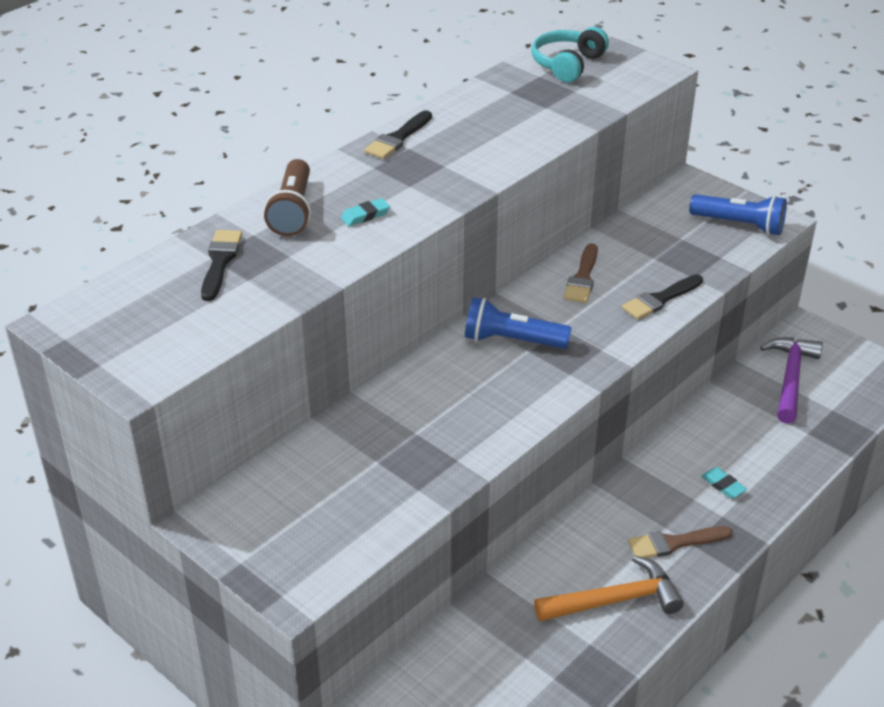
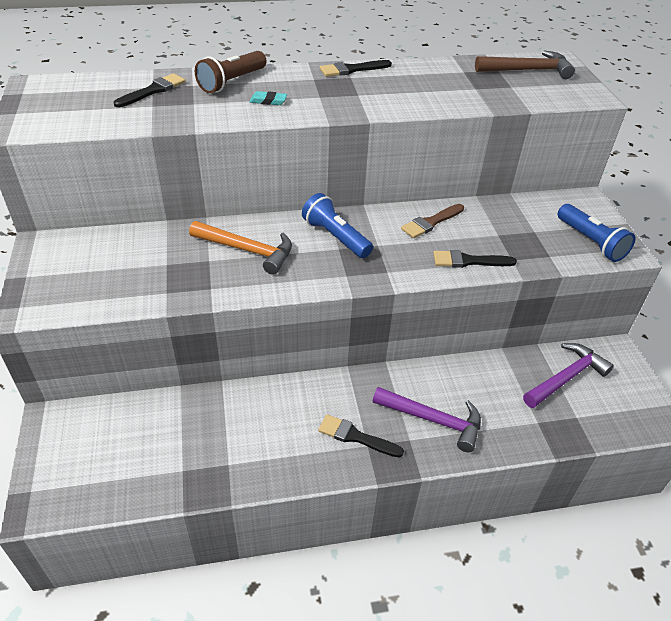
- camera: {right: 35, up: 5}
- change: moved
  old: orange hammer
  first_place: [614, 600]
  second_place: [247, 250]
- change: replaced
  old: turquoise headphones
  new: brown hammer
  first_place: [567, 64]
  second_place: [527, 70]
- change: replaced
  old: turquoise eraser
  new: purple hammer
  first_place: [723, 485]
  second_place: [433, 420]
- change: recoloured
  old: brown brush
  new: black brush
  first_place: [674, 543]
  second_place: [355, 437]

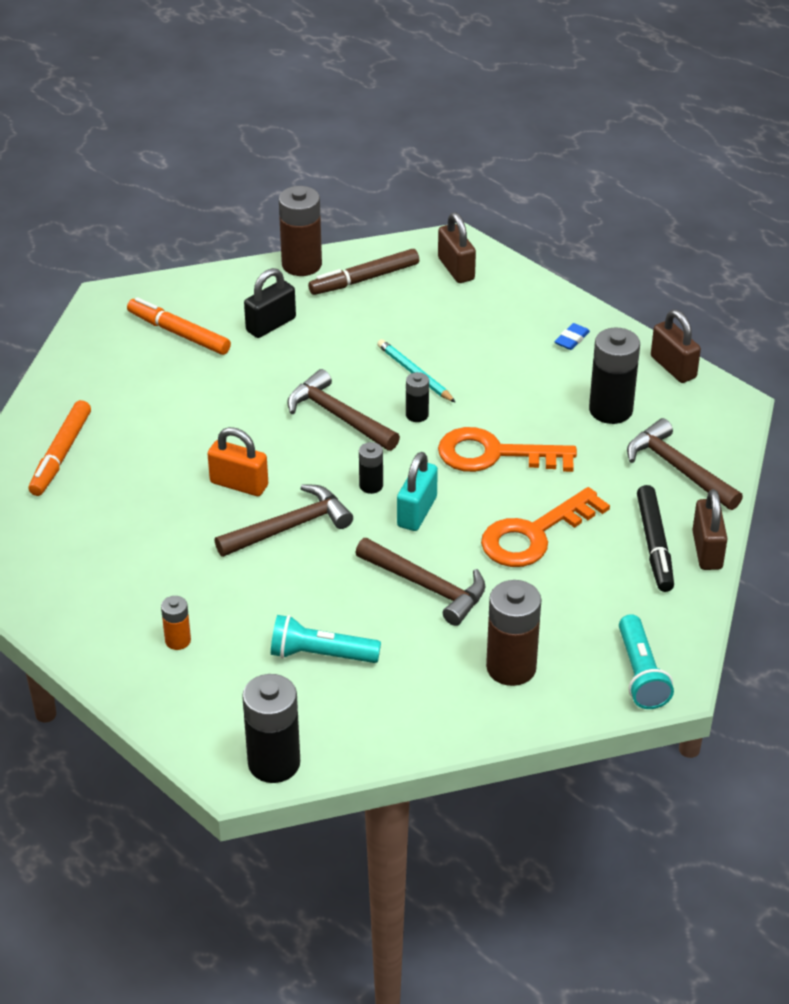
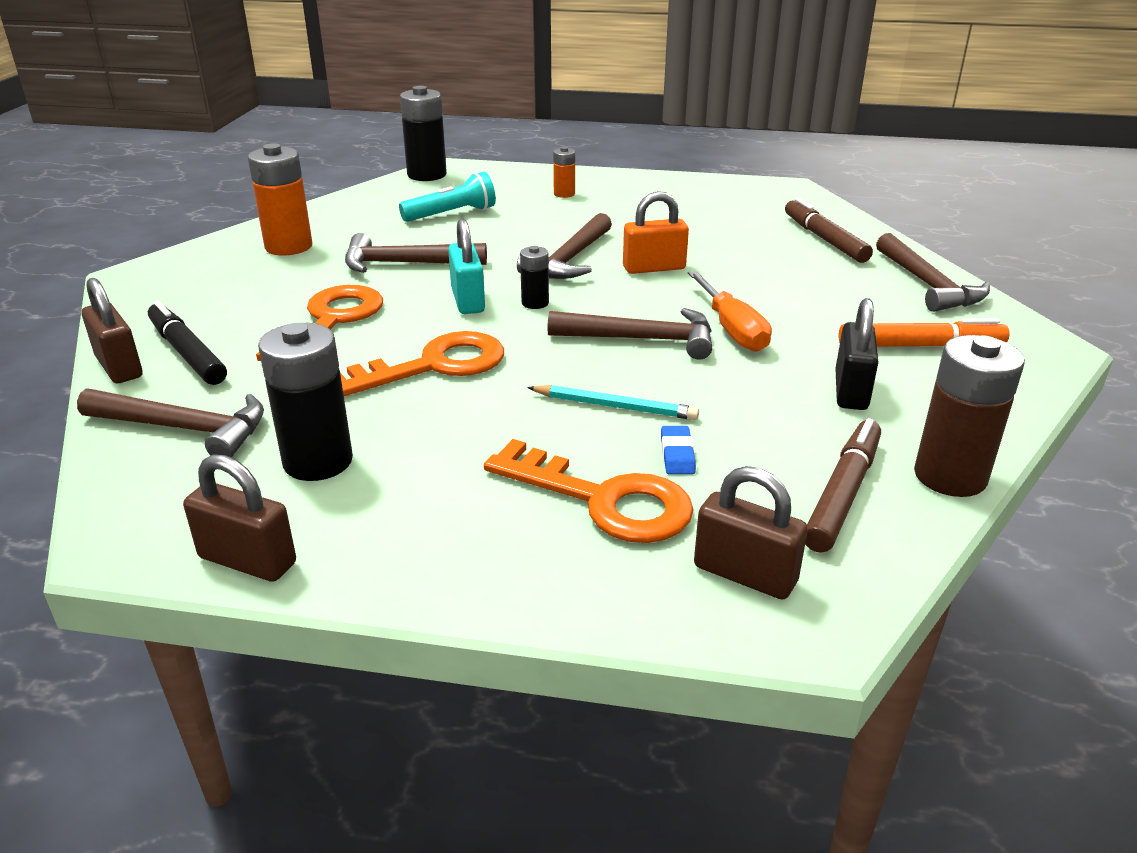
- camera: {right: 145, up: -10}
- change: removed
  old: black battery
  first_place: [417, 415]
- change: removed
  old: turquoise flashlight
  first_place: [640, 674]
- change: added
  new: orange key
  second_place: [603, 500]
- change: added
  new: orange screwdriver
  second_place: [731, 329]
- change: added
  new: brown hammer
  second_place: [928, 285]
- change: moved
  old: blue eraser
  first_place: [572, 339]
  second_place: [677, 454]
- change: recoloured
  old: orange marker
  new: brown marker
  first_place: [61, 455]
  second_place: [824, 239]
- change: recoloured
  old: brown battery
  new: orange battery
  first_place: [511, 667]
  second_place: [289, 247]

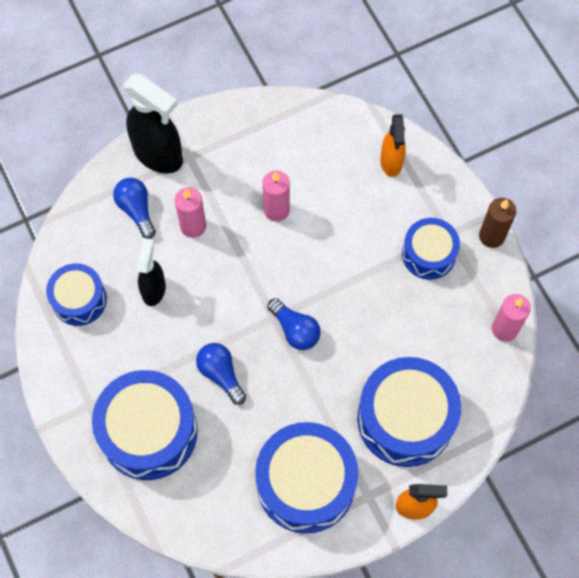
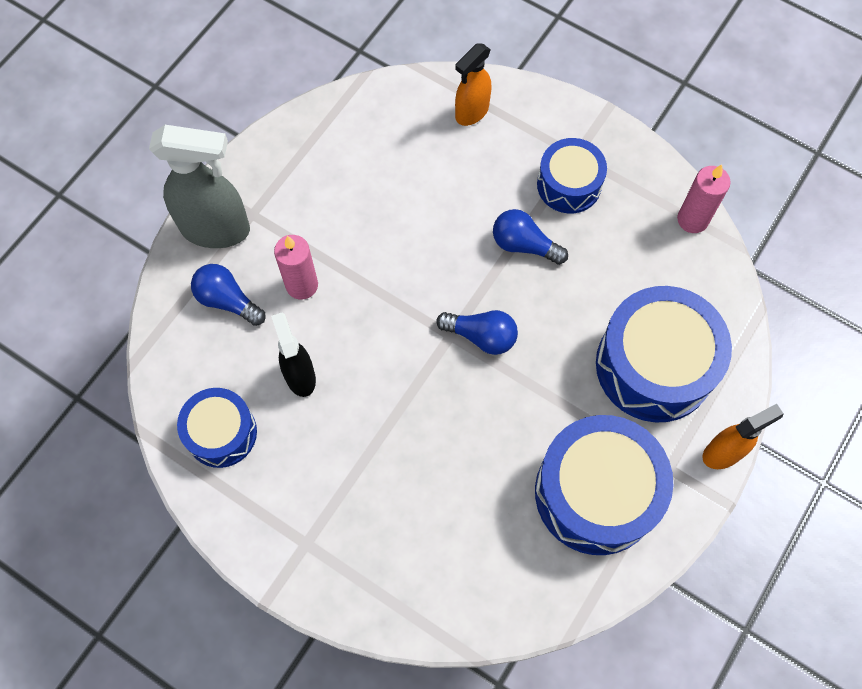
- camera: {right: -30, up: 0}
- change: removed
  old: blue drum
  first_place: [148, 432]
- change: removed
  old: pink candle
  first_place: [276, 210]
- change: removed
  old: brown candle
  first_place: [491, 236]
- change: moved
  old: blue light bulb
  first_place: [221, 374]
  second_place: [524, 245]
- change: recoloured
  old: black spray bottle
  new: grey spray bottle
  first_place: [158, 155]
  second_place: [216, 229]
- change: turned
  old: orange spray bottle
  first_place: [391, 162]
  second_place: [471, 112]
  degrees: 75

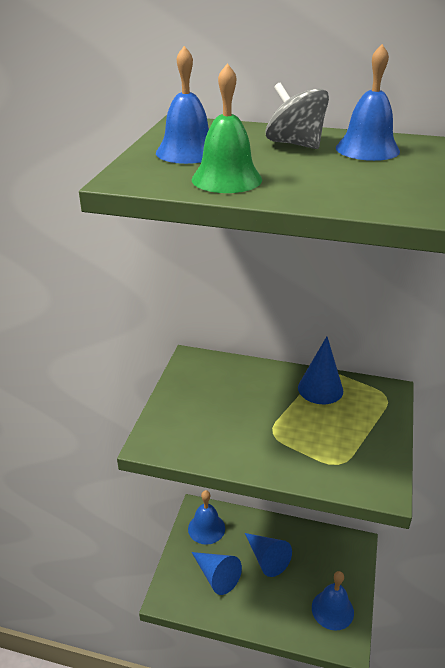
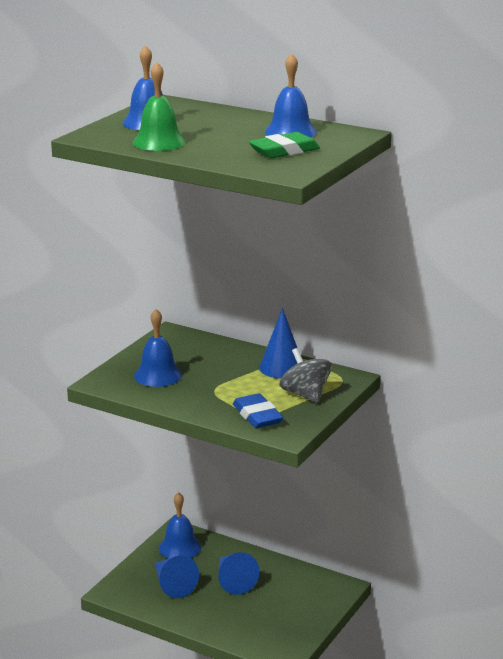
- camera: {right: 15, up: -10}
- change: added
  new: blue eraser
  second_place: [257, 415]
- change: added
  new: green eraser
  second_place: [284, 151]
- change: moved
  old: grey spinning top
  first_place: [295, 144]
  second_place: [305, 394]
- change: moved
  old: blue bell
  first_place: [332, 609]
  second_place: [158, 375]

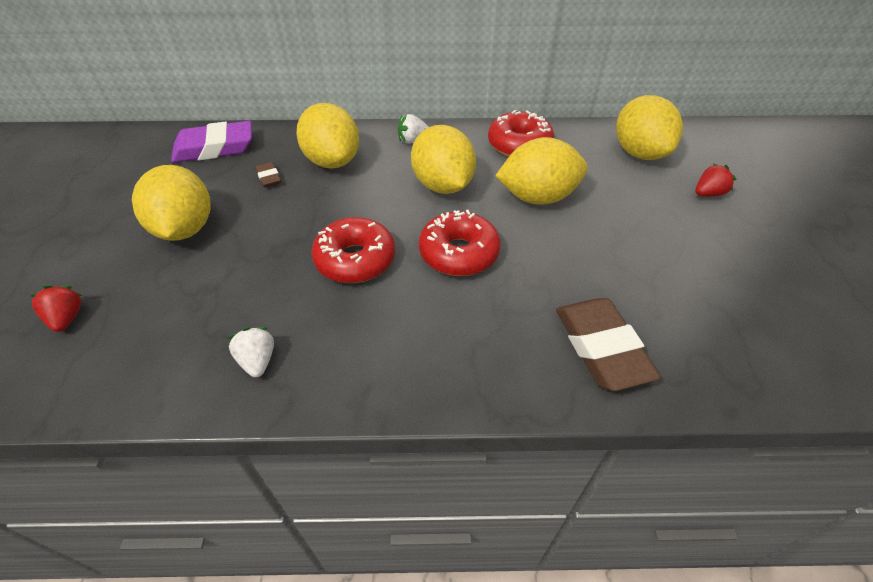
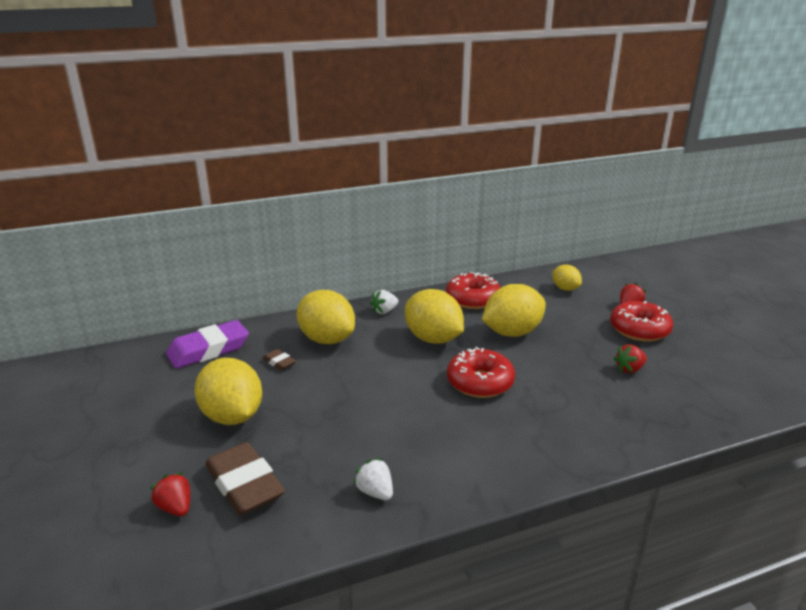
- camera: {right: -20, up: -20}
- change: added
  new: red strawberry
  second_place: [629, 369]
- change: moved
  old: red donut
  first_place: [355, 259]
  second_place: [639, 330]
- change: moved
  old: brown eraser
  first_place: [601, 347]
  second_place: [244, 484]
- change: resized
  old: yellow lemon
  first_place: [639, 153]
  second_place: [565, 288]
  factor: 0.55

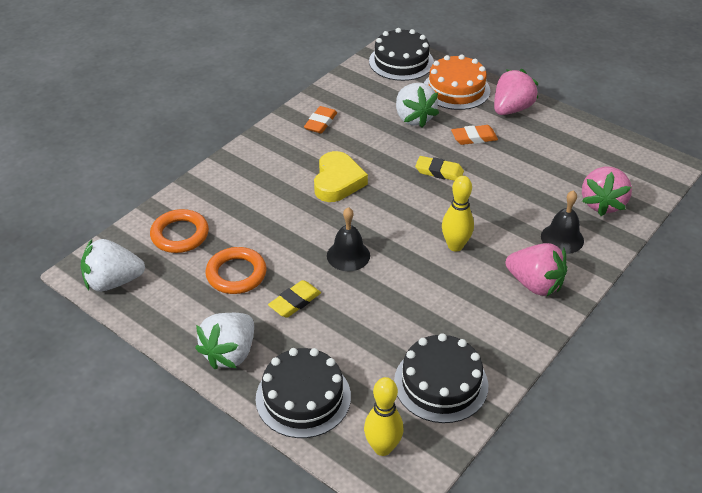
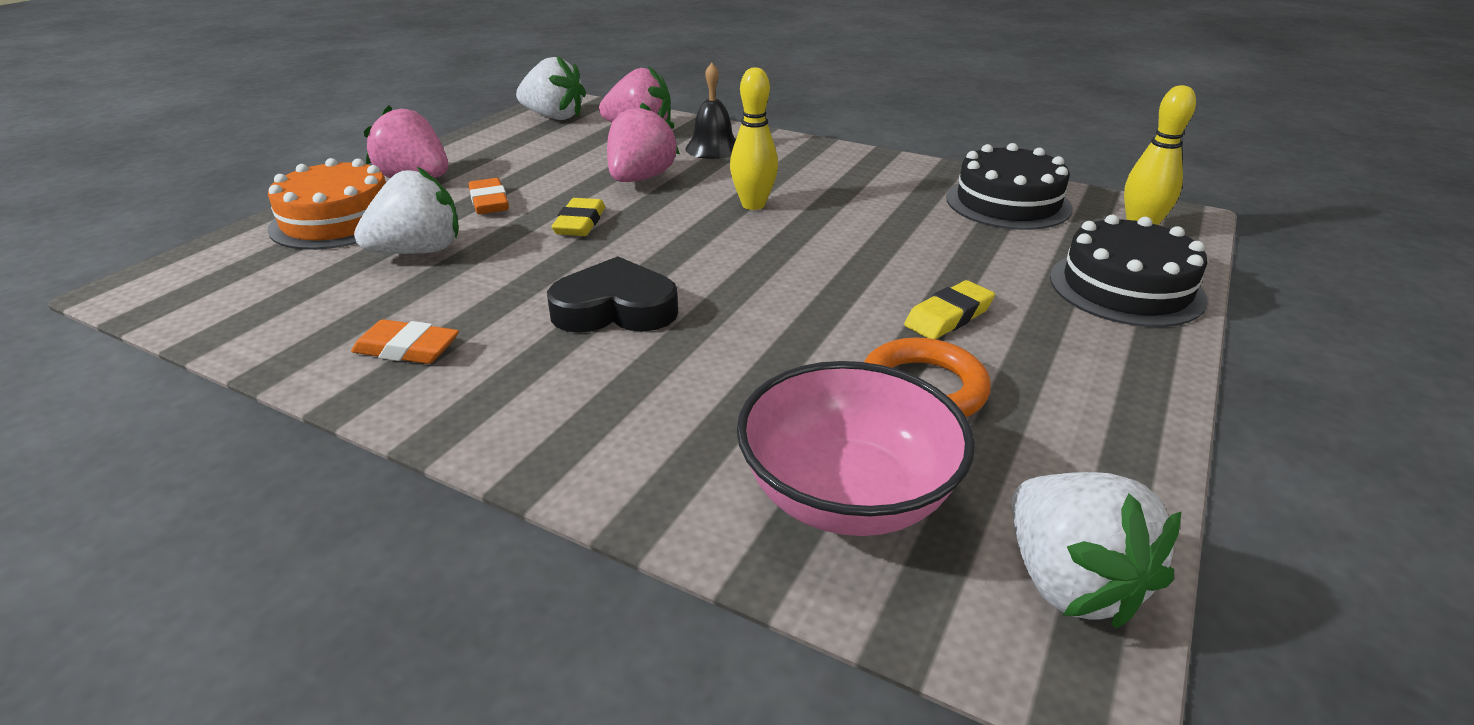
- camera: {right: -100, up: -10}
- change: removed
  old: black bell
  first_place: [348, 255]
- change: removed
  old: black cake
  first_place: [401, 62]
- change: moved
  old: white strawberry
  first_place: [230, 353]
  second_place: [554, 117]
- change: moved
  old: pink strawberry
  first_place: [535, 284]
  second_place: [640, 179]
- change: replaced
  old: orange ring
  new: pink bowl
  first_place: [180, 235]
  second_place: [847, 495]
- change: recoloured
  old: yellow heart
  new: black heart
  first_place: [337, 181]
  second_place: [615, 309]
- change: turned
  old: yellow eraser
  first_place: [295, 302]
  second_place: [948, 316]
  degrees: -75

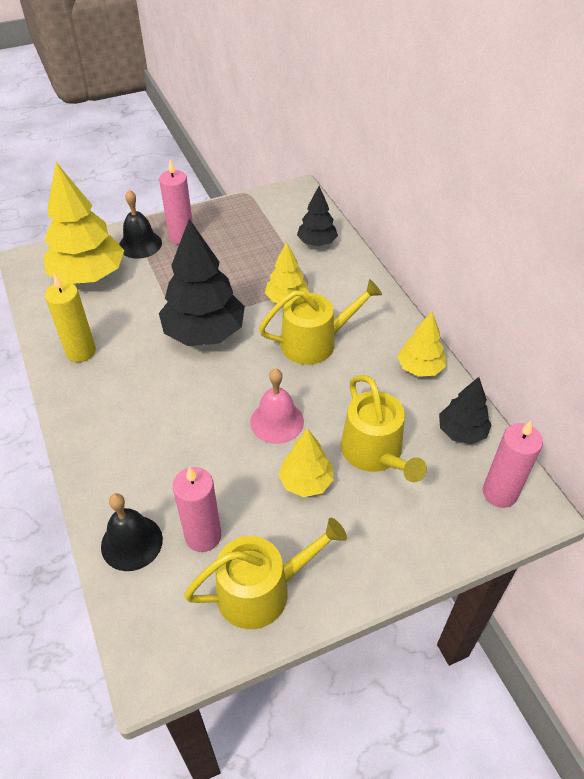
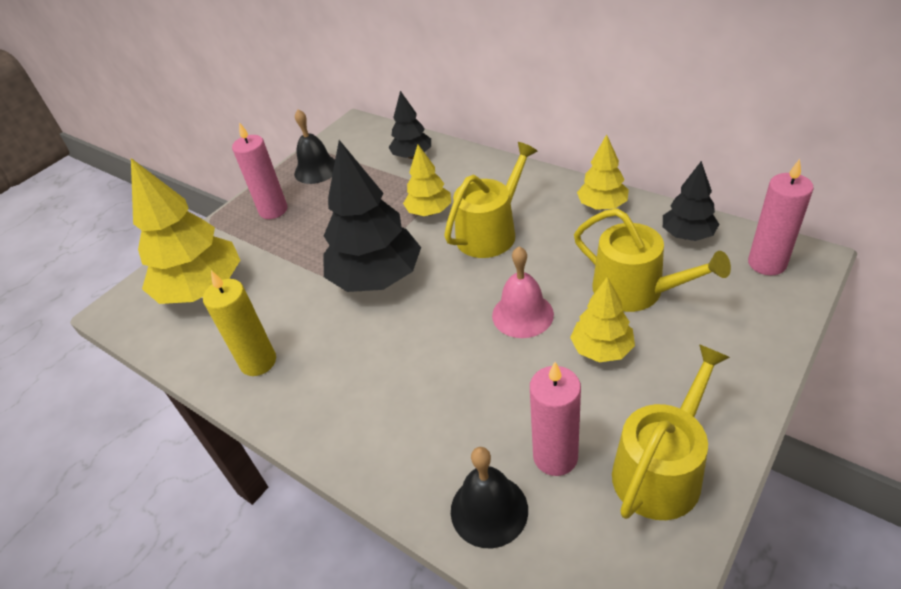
- camera: {right: -25, up: -5}
- change: moved
  old: black bell
  first_place: [140, 244]
  second_place: [316, 170]

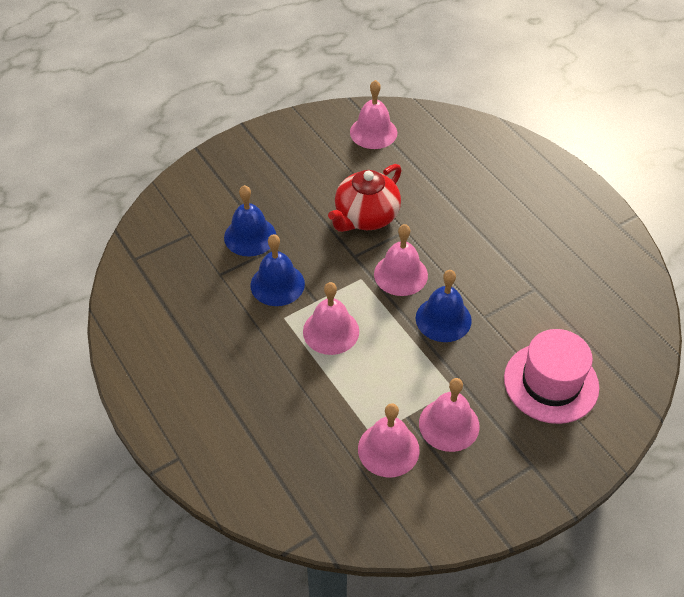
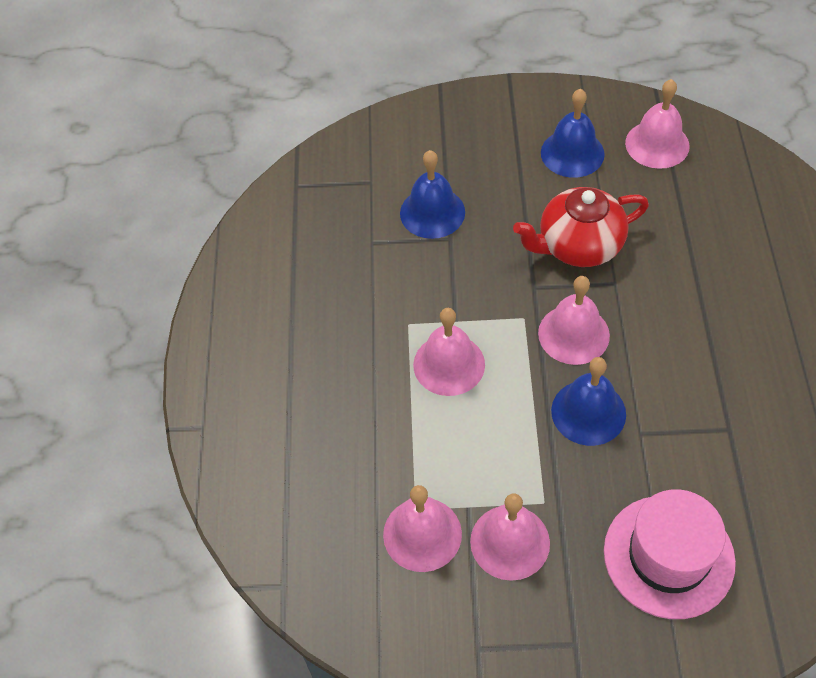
- camera: {right: 35, up: 5}
- change: moved
  old: blue bell
  first_place: [277, 284]
  second_place: [572, 153]

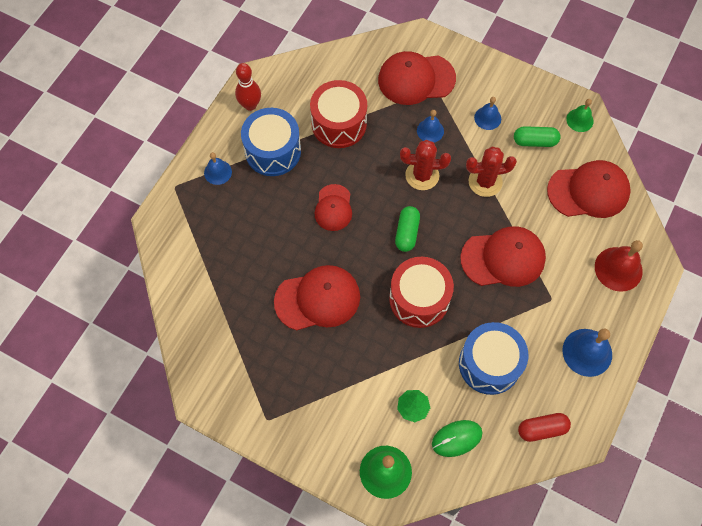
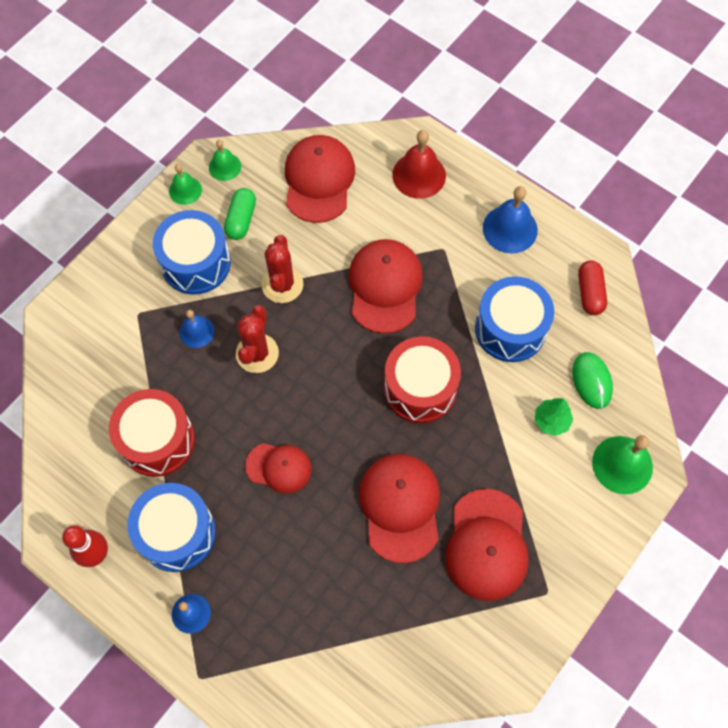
- camera: {right: -80, up: 0}
- change: removed
  old: green capsule
  first_place: [407, 233]
- change: added
  new: green bell
  second_place: [185, 190]
- change: moved
  old: red cap
  first_place: [416, 79]
  second_place: [487, 545]
- change: replaced
  old: blue bell
  new: blue drum
  first_place: [487, 118]
  second_place: [196, 263]

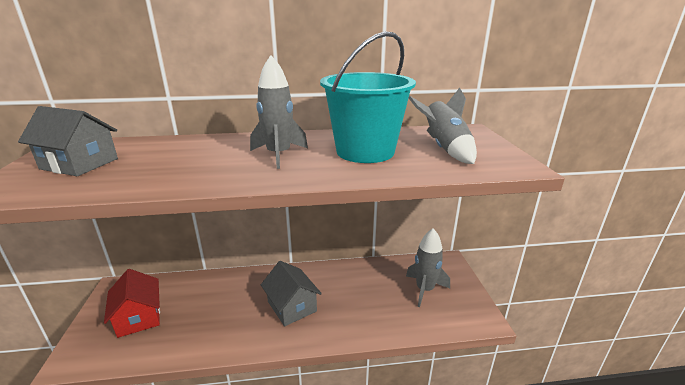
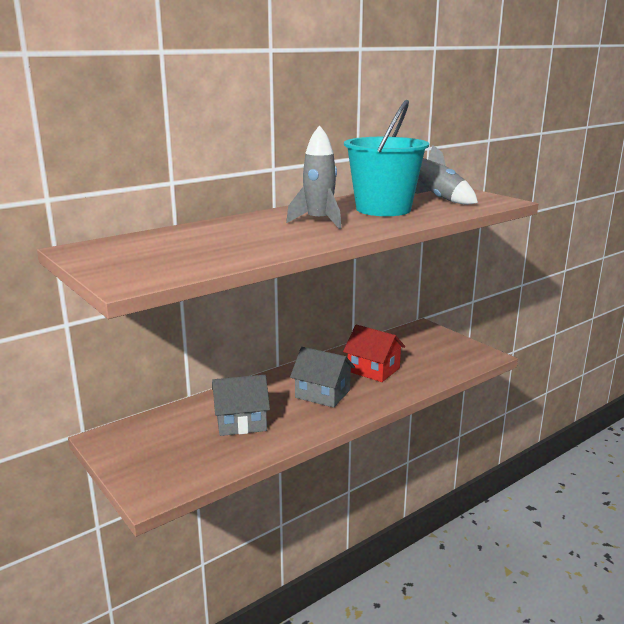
- camera: {right: -30, up: -5}
- change: removed
  old: grey rocket
  first_place: [424, 289]
- change: moved
  old: grey house
  first_place: [79, 164]
  second_place: [241, 422]
- change: moved
  old: red house
  first_place: [139, 317]
  second_place: [373, 370]

